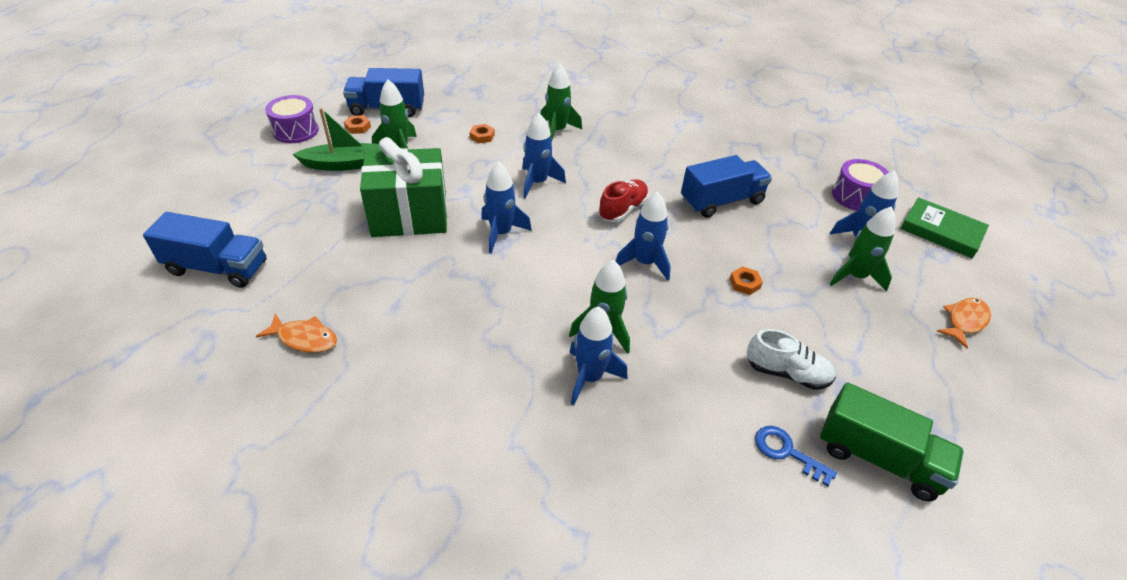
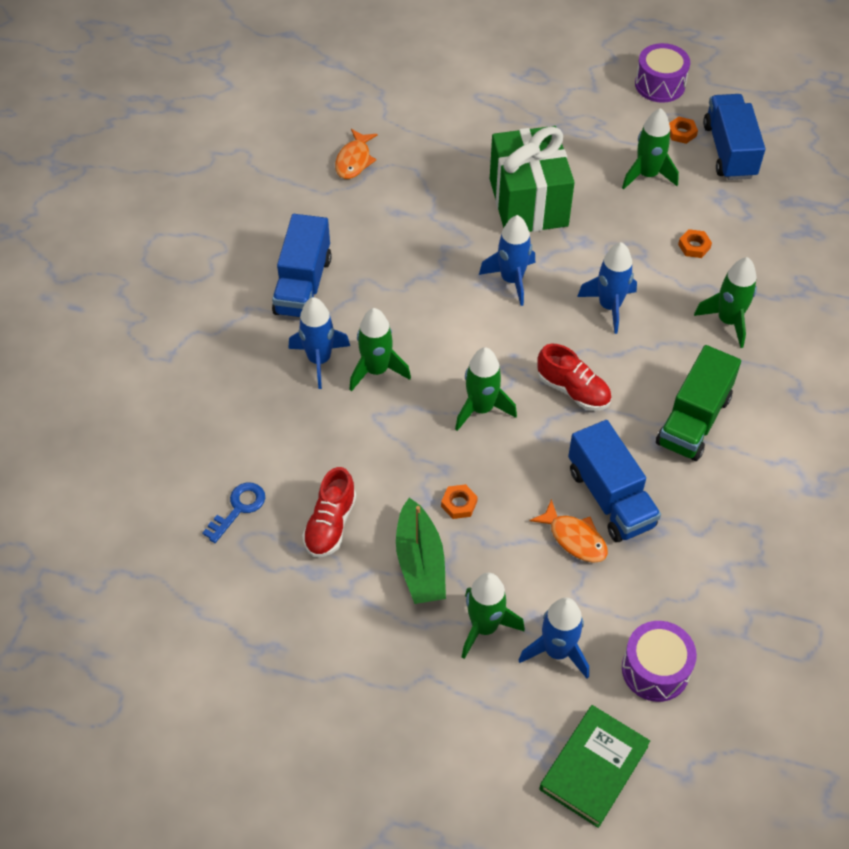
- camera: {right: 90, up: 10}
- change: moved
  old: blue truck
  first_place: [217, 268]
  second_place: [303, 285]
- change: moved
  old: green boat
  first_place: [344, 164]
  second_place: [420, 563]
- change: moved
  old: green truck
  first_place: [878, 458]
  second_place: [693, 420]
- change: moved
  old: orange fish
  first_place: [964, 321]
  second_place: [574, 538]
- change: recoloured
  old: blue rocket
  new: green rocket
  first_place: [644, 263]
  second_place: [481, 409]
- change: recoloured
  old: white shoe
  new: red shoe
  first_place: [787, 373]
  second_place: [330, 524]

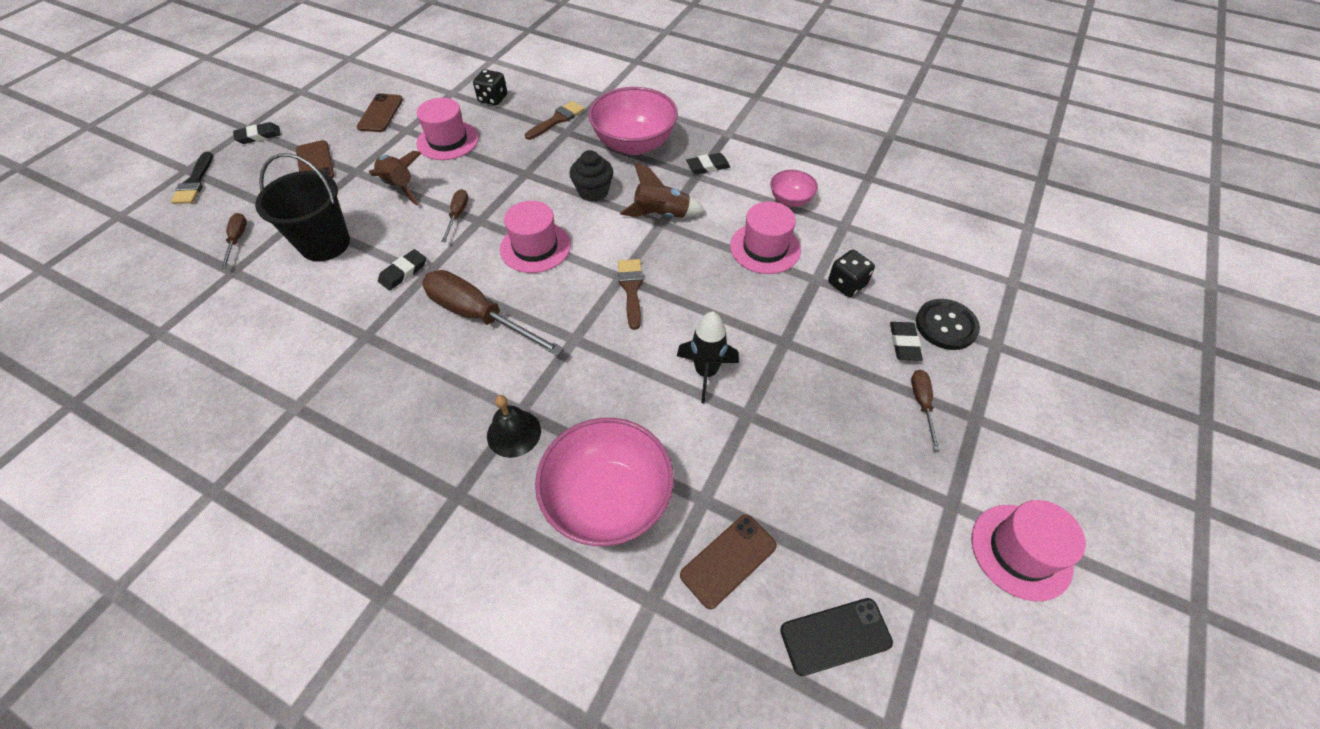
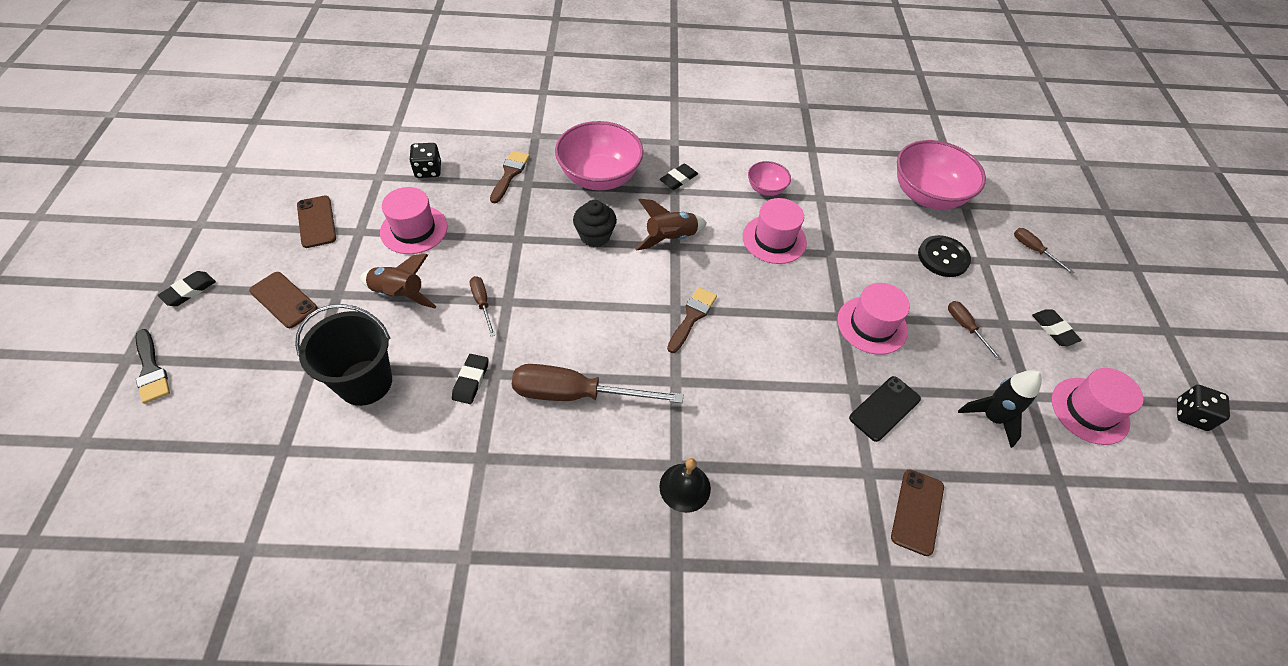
- camera: {right: -30, up: 0}
- change: moved
  old: brown screwdriver
  first_place: [238, 240]
  second_place: [1033, 250]
- change: moved
  old: pink hat
  first_place: [535, 247]
  second_place: [872, 325]
- change: moved
  old: pink bowl
  first_place: [608, 499]
  second_place: [927, 195]
- change: moved
  old: black rocket
  first_place: [706, 372]
  second_place: [991, 418]
- change: moved
  old: black phone
  first_place: [835, 636]
  second_place: [884, 408]
- change: moved
  old: black dice
  first_place: [847, 284]
  second_place: [1190, 415]
- change: moved
  old: black eraser
  first_place: [904, 343]
  second_place: [1054, 329]
- change: turned
  old: brown brush
  first_place: [631, 289]
  second_place: [692, 317]
  degrees: 60

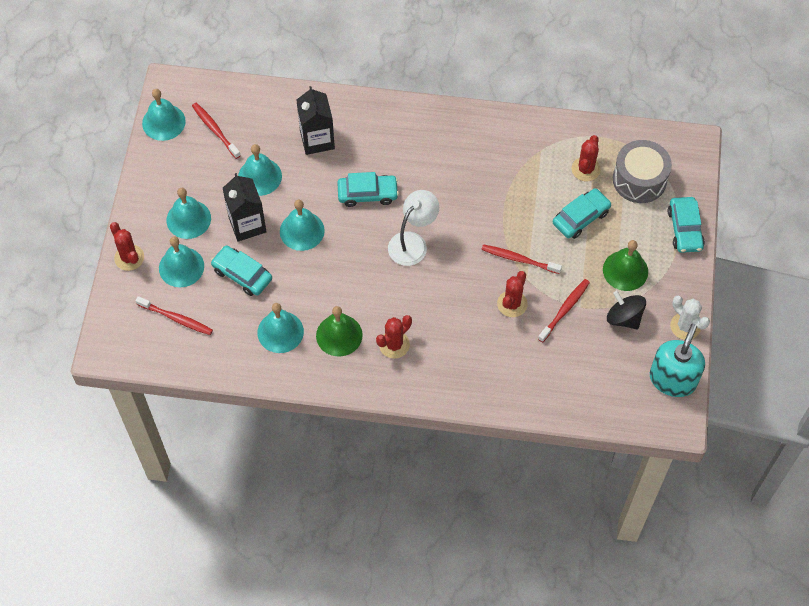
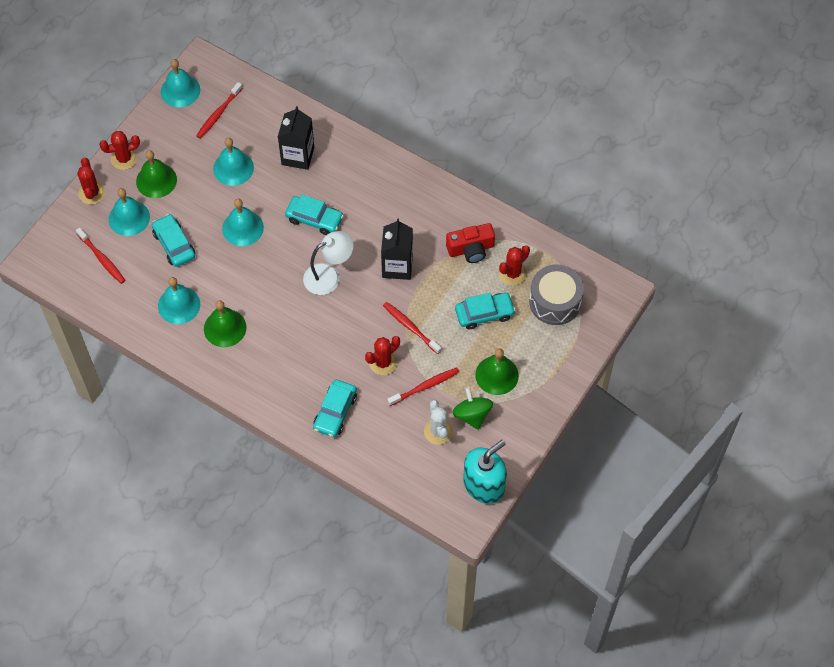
- camera: {right: 25, up: 0}
- change: added
  new: red camera
  second_place: [471, 249]
- change: moved
  old: black carton
  first_place: [247, 224]
  second_place: [397, 266]
- change: moved
  old: red cactus
  first_place: [394, 345]
  second_place: [124, 158]
- change: moved
  old: turquoise car
  first_place: [685, 229]
  second_place: [335, 412]
- change: moved
  old: white cactus
  first_place: [685, 326]
  second_place: [438, 431]
- change: recoloured
  old: turquoise bell
  new: green bell
  first_place: [188, 219]
  second_place: [156, 180]
- change: recoloured
  old: black spinning top
  new: green spinning top
  first_place: [624, 318]
  second_place: [472, 415]
- change: turned
  old: red toothbrush
  first_place: [215, 130]
  second_place: [218, 114]
  degrees: -135

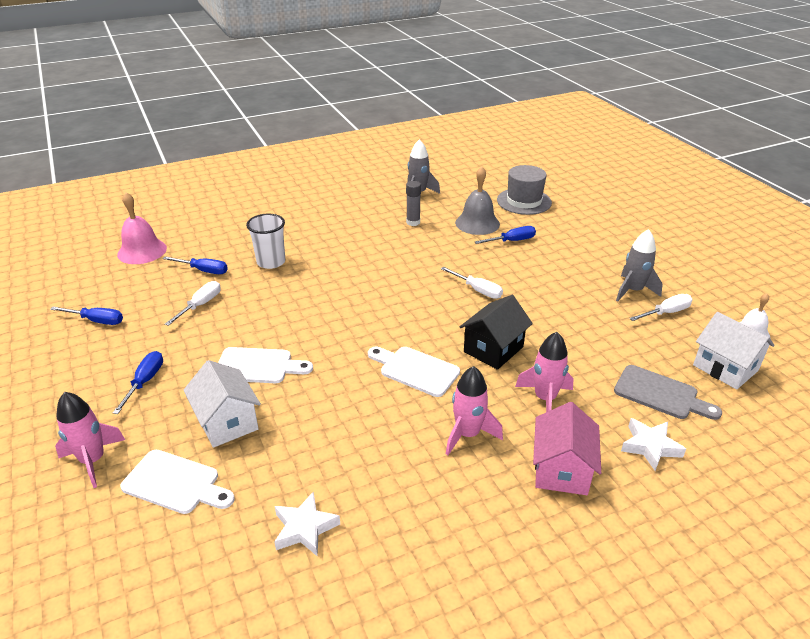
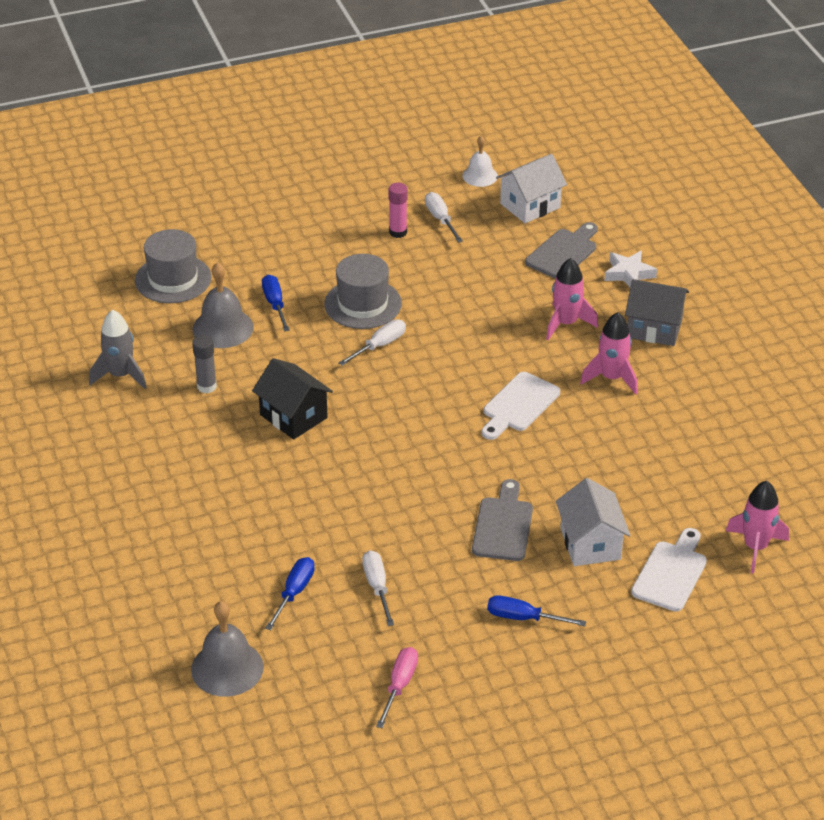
- camera: {right: -85, up: 5}
- change: removed
  old: white cup
  first_place: [271, 262]
- change: removed
  old: white star
  first_place: [305, 528]
- change: added
  new: grey hat
  second_place: [363, 304]
- change: moved
  old: pink rocket
  first_place: [93, 460]
  second_place: [755, 547]
- change: moved
  old: black house
  first_place: [493, 349]
  second_place: [293, 416]
- change: replaced
  old: grey rocket
  new: pink glue stick
  first_place: [633, 291]
  second_place: [398, 232]
- change: recoloured
  old: blue screwdriver
  new: pink screwdriver
  first_place: [97, 321]
  second_place: [399, 685]
- change: recoloured
  old: pink bell
  new: grey bell
  first_place: [142, 251]
  second_place: [227, 668]
- change: recoloured
  old: white cutting board
  new: grey cutting board
  first_place: [258, 366]
  second_place: [503, 525]
- change: recoloured
  old: pink house
  new: grey house
  first_place: [561, 469]
  second_place: [654, 328]
- change: turned
  old: white screwdriver
  first_place: [200, 305]
  second_place: [377, 587]
  degrees: 45
- change: turned
  old: white house
  first_place: [227, 422]
  second_place: [590, 543]
  degrees: -75

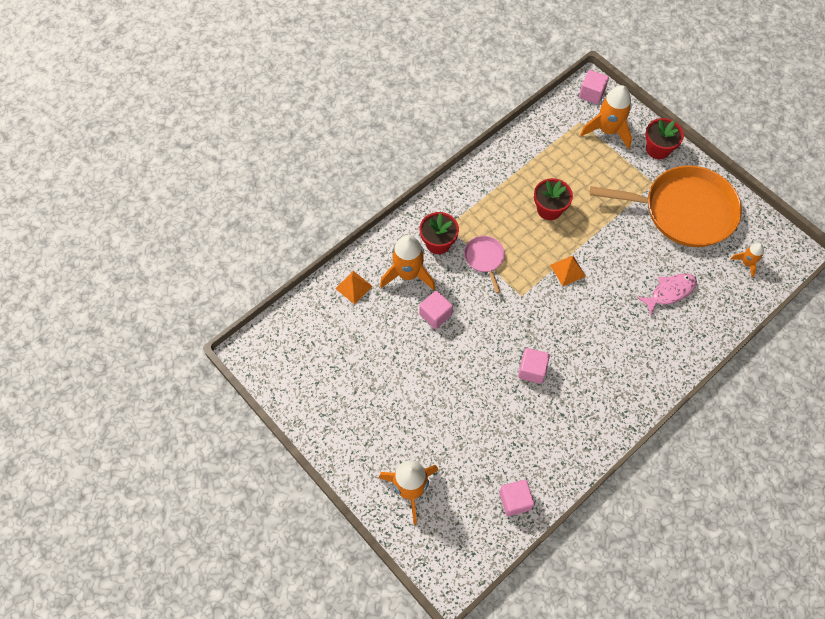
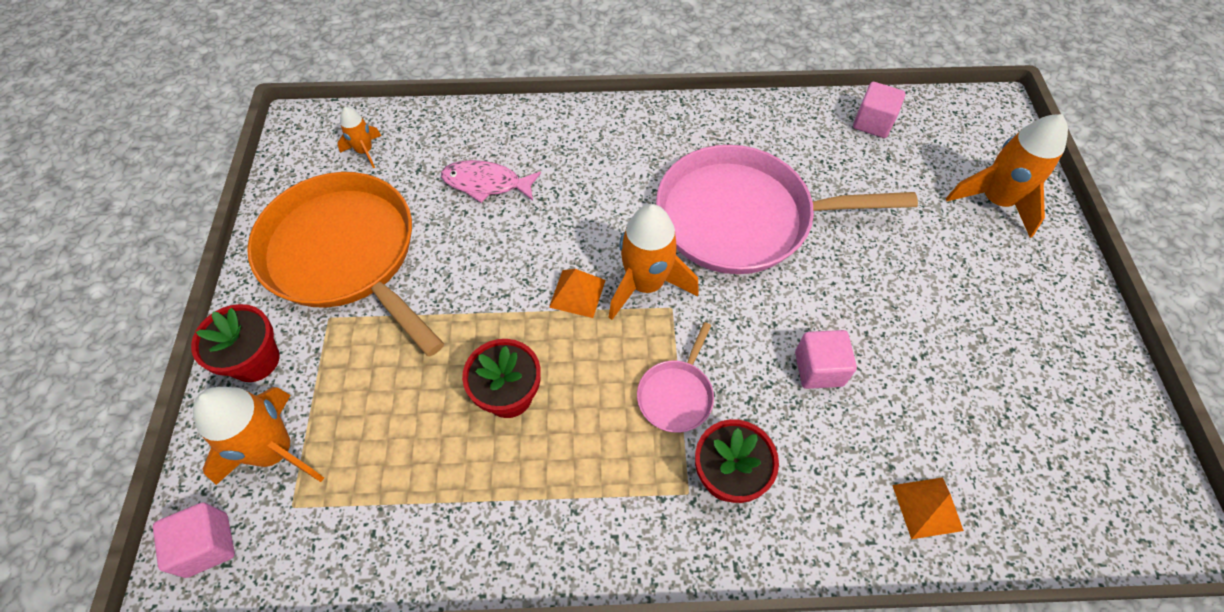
- camera: {right: -140, up: -5}
- change: moved
  old: orange rocket
  first_place: [408, 274]
  second_place: [646, 284]
- change: replaced
  old: pink cube
  new: pink pan
  first_place: [532, 370]
  second_place: [741, 218]

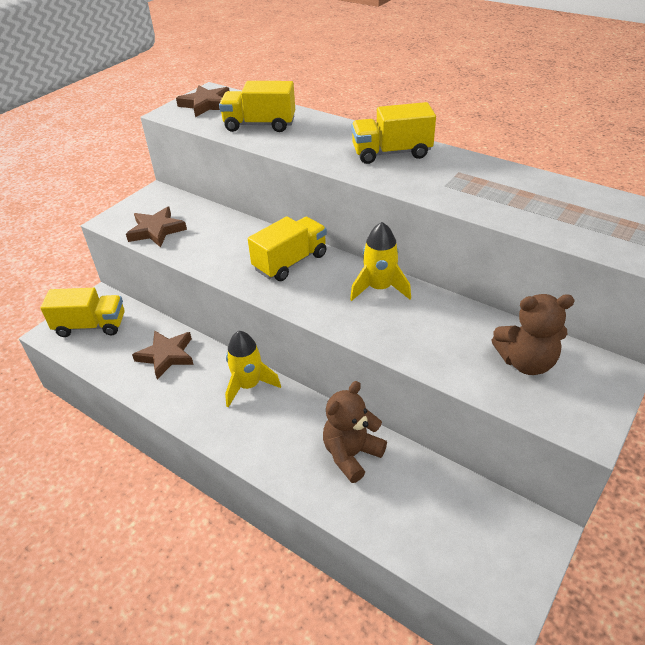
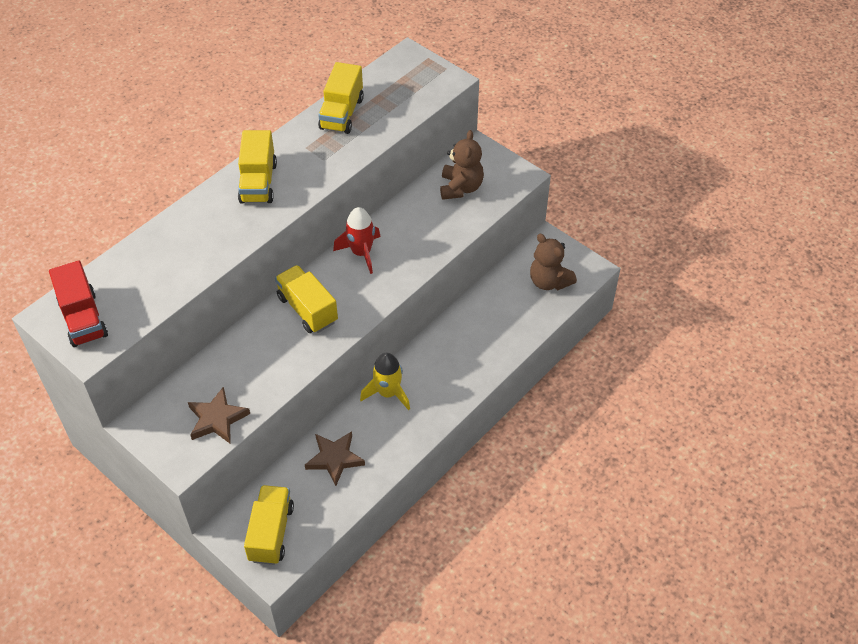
- camera: {right: -85, up: 10}
- change: moved
  old: yellow truck
  first_place: [260, 125]
  second_place: [342, 113]
- change: moved
  old: brown teddy bear
  first_place: [351, 454]
  second_place: [549, 281]
- change: replaced
  old: brown star
  new: red truck
  first_place: [206, 104]
  second_place: [83, 319]
- change: recoloured
  old: yellow rocket
  new: red rocket
  first_place: [379, 288]
  second_place: [361, 253]

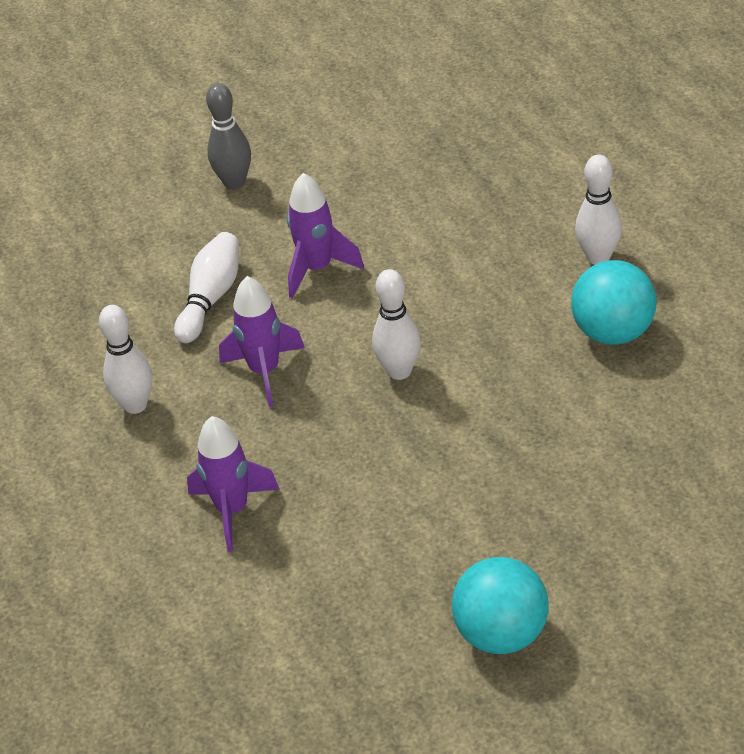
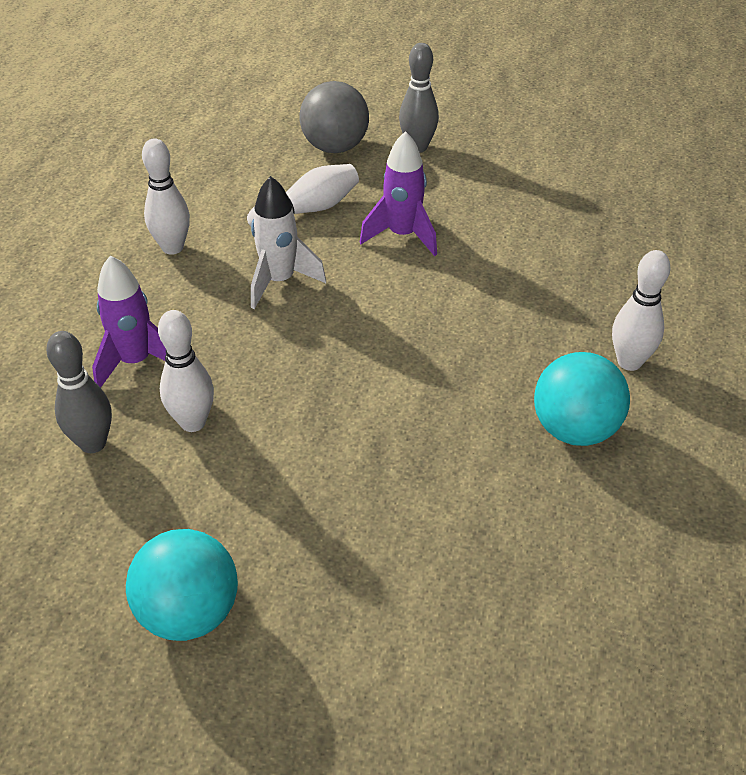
- camera: {right: 35, up: 0}
- change: added
  new: grey bowling pin
  second_place: [93, 443]
- change: added
  new: grey ball
  second_place: [335, 147]
- change: moved
  old: white bowling pin
  first_place: [399, 371]
  second_place: [193, 422]
- change: recoloured
  old: purple rocket
  new: white rocket
  first_place: [265, 371]
  second_place: [279, 281]

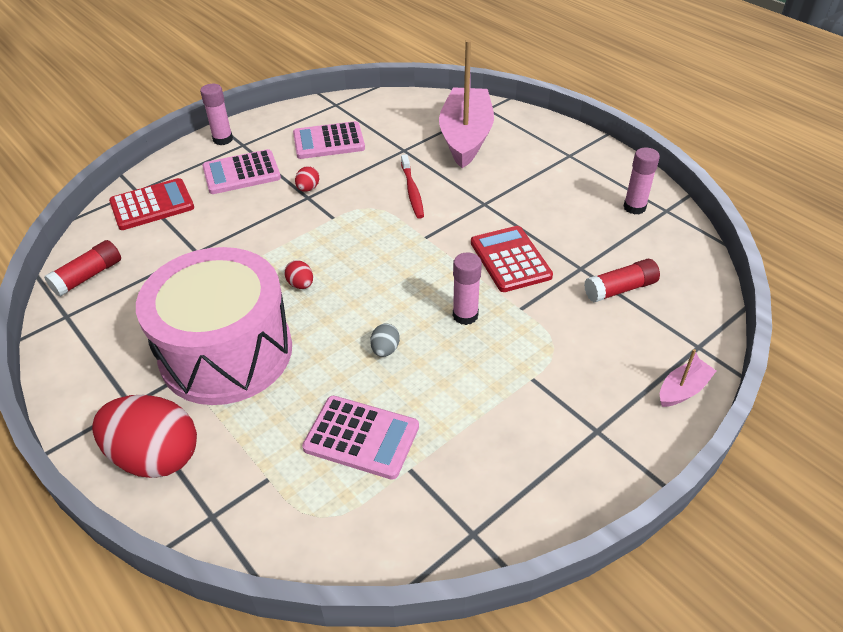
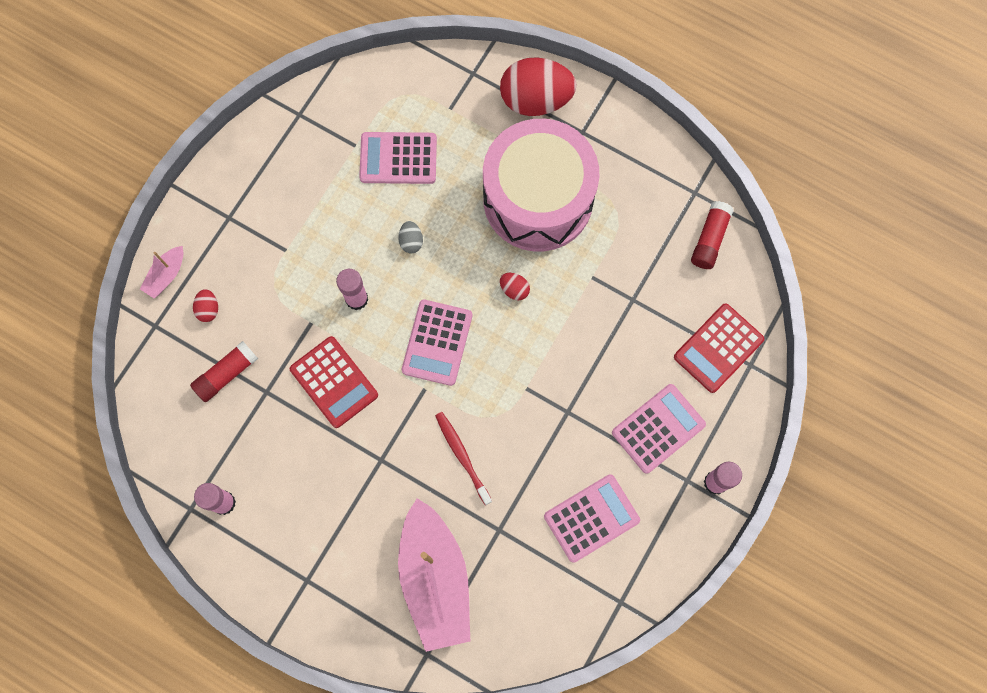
- camera: {right: 160, up: 30}
- change: added
  new: pink calculator
  second_place: [437, 343]
- change: moved
  old: red egg
  first_place: [308, 188]
  second_place: [208, 309]

